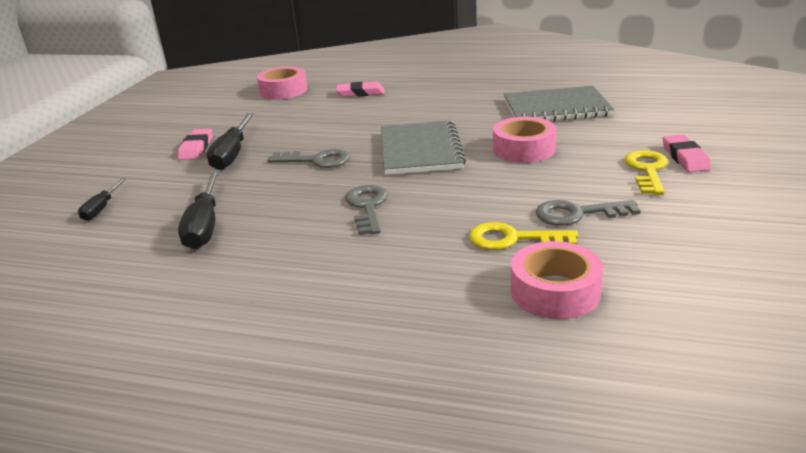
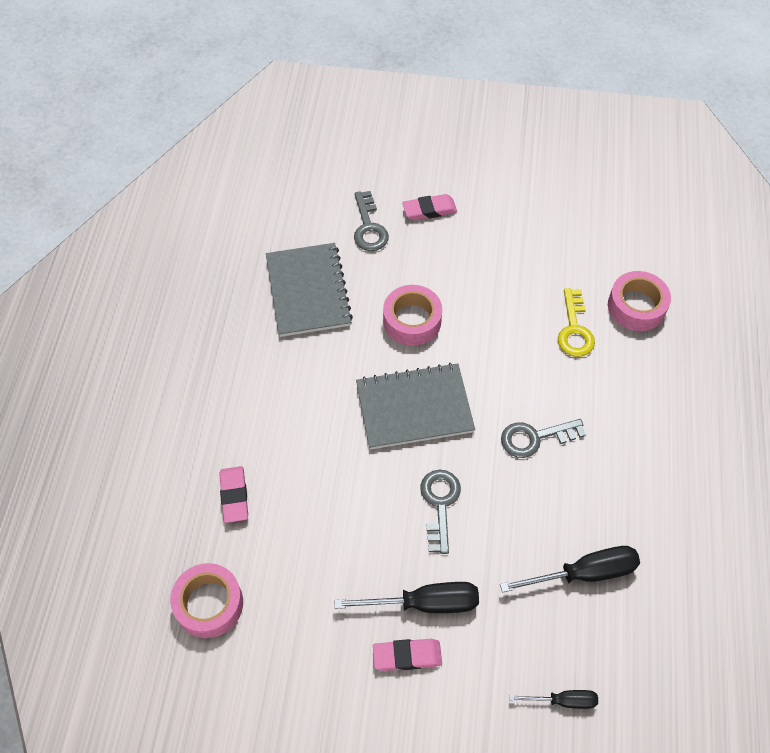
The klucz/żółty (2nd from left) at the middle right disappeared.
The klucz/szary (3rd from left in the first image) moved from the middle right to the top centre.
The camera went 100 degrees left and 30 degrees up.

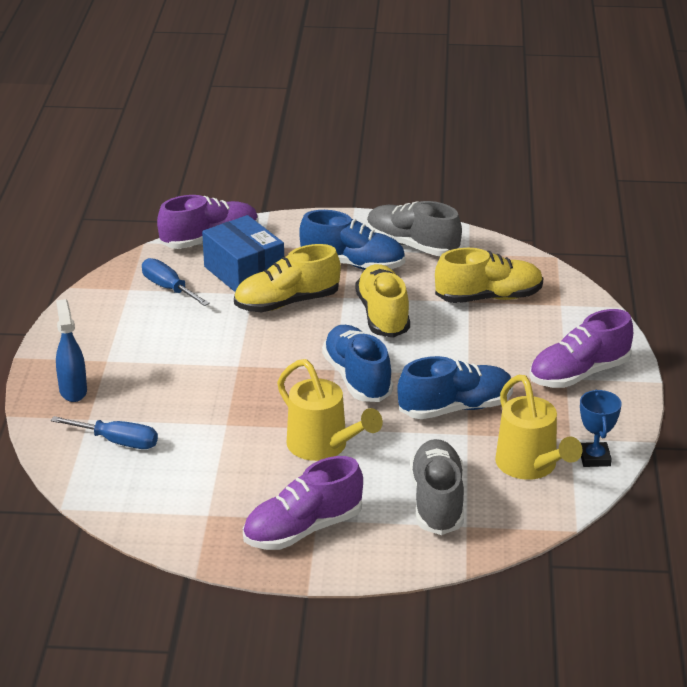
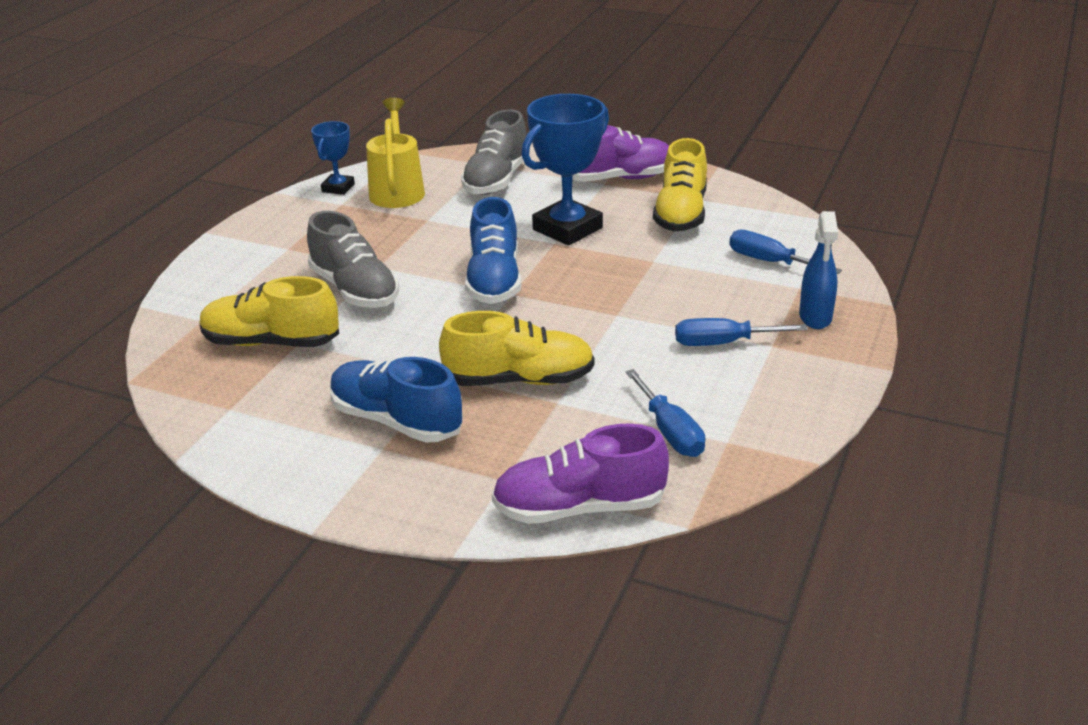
The but/szary (1st from left) moved from the top centre to the middle left.
The pudełko/niebieski at the centre disappeared.
The but/żółty (2nd from left in the first image) moved from the centre to the top centre.
The but/fioletowy (3rd from left) at the middle right disappeared.
The but/niebieski (3rd from left) at the centre disappeared.
The konewka/żółty (1st from left) at the centre was replaced by the puchar/niebieski (2nd from left) at the top centre.
The śrubokręt/niebieski (2nd from left) at the middle right appeared.
The camera went 160 degrees left and 0 degrees up.

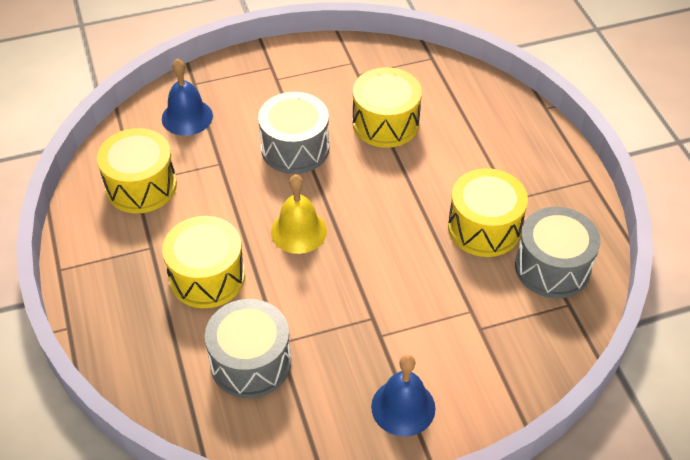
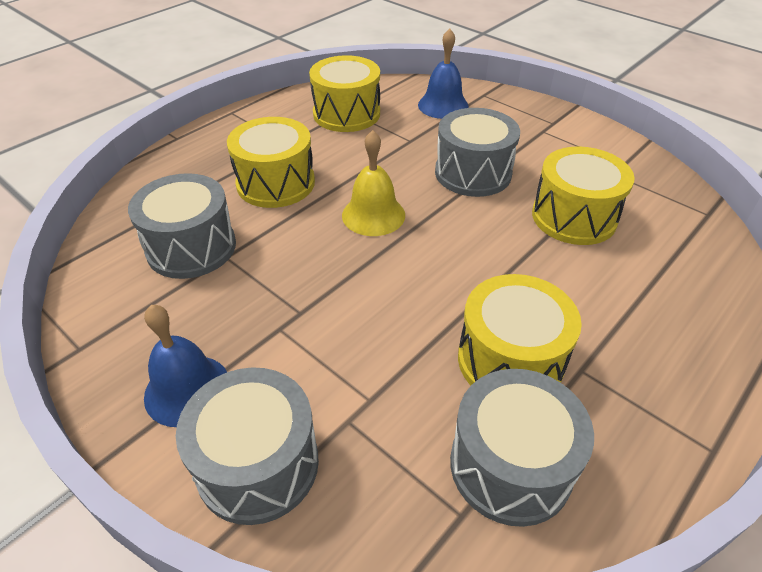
The bęben/szary (2nd from left) at the bottom left appeared.
The camera went 60 degrees right and 5 degrees down.

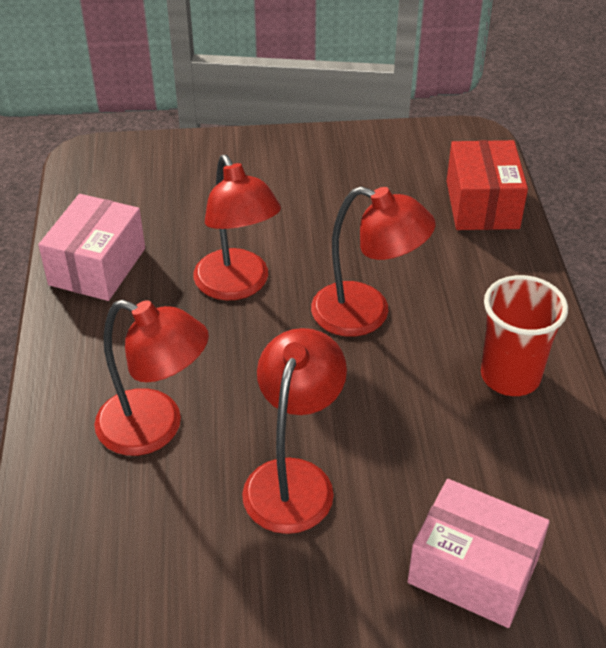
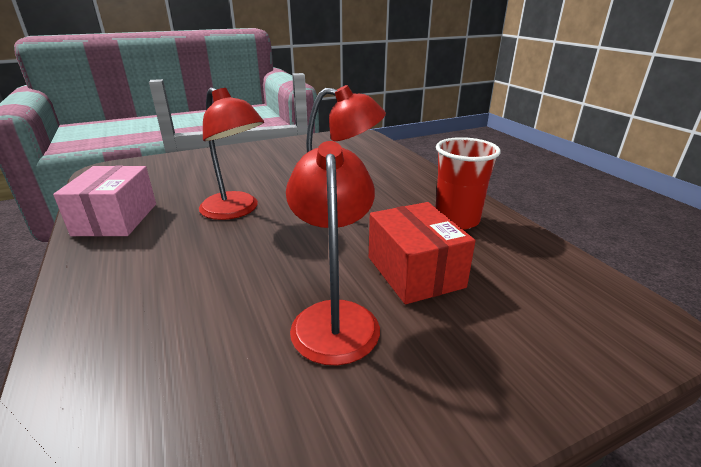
The pudełko/czerwony moved from the top right to the centre.
The lampka/czerwony (1st from left) at the middle left disappeared.
The pudełko/różowy (2nd from left) at the bottom right disappeared.
The camera went 20 degrees left and 15 degrees down.

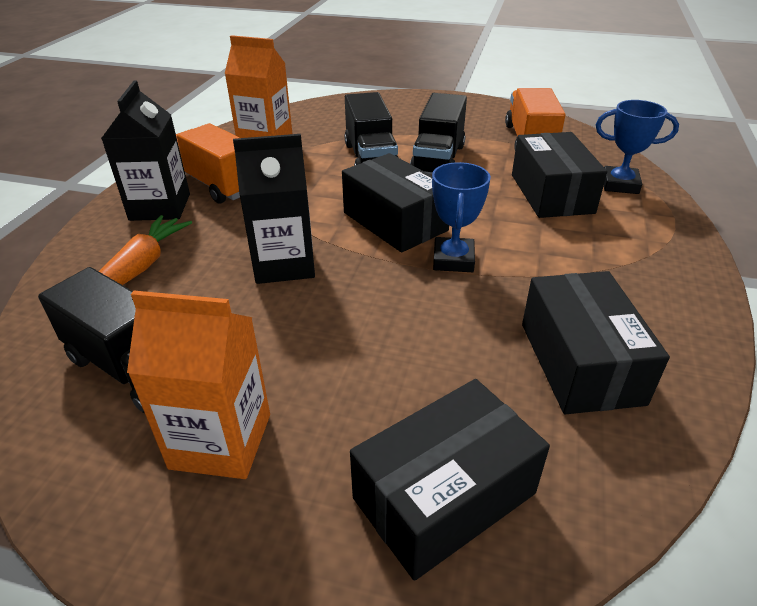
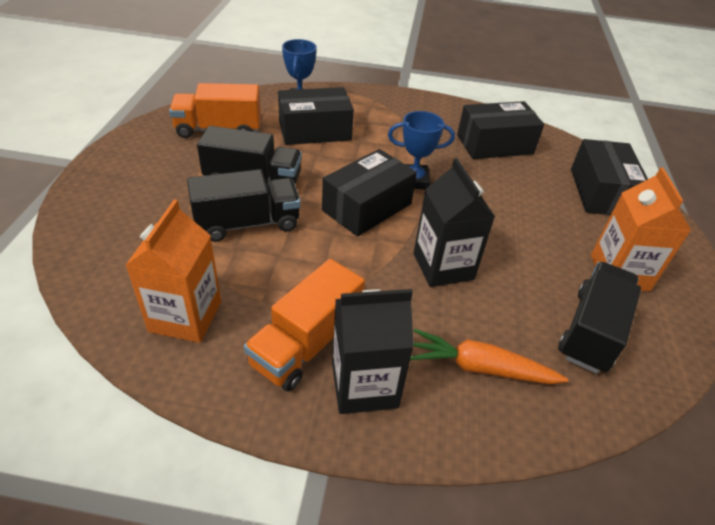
The pudełko/czarny (2nd from left in the first image) at the bottom centre turned 45 degrees clockwise.
The camera went 100 degrees left and 5 degrees up.

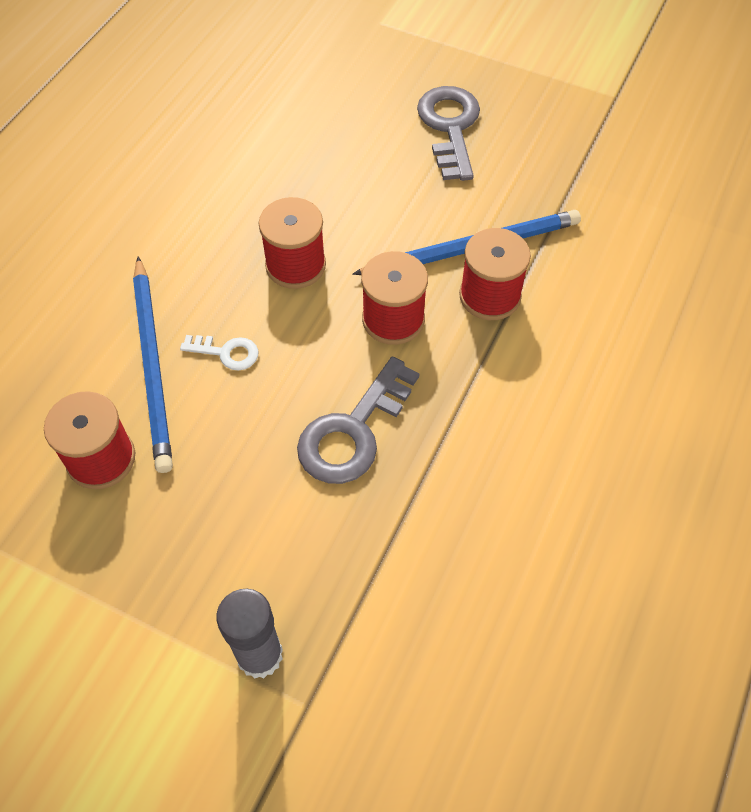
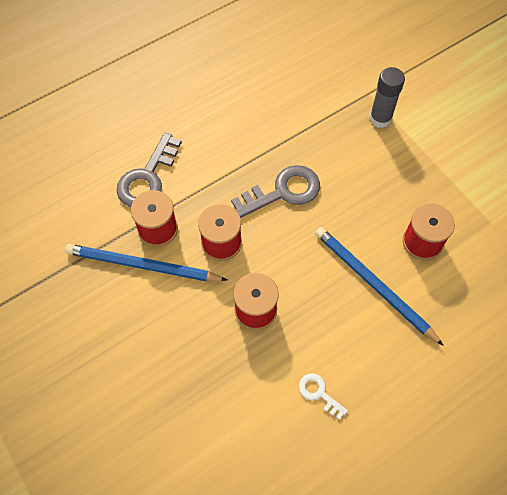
The klucz/szary (2nd from left in the first image) moved from the top centre to the middle left.
The ołówek/niebieski (1st from left in the first image) at the middle left turned 60 degrees counterclockwise.
The klucz/biały moved from the middle left to the bottom centre.
The camera went 150 degrees left and 5 degrees up.

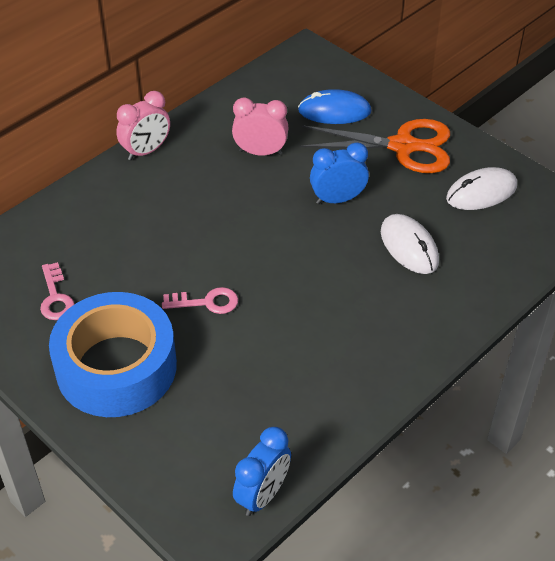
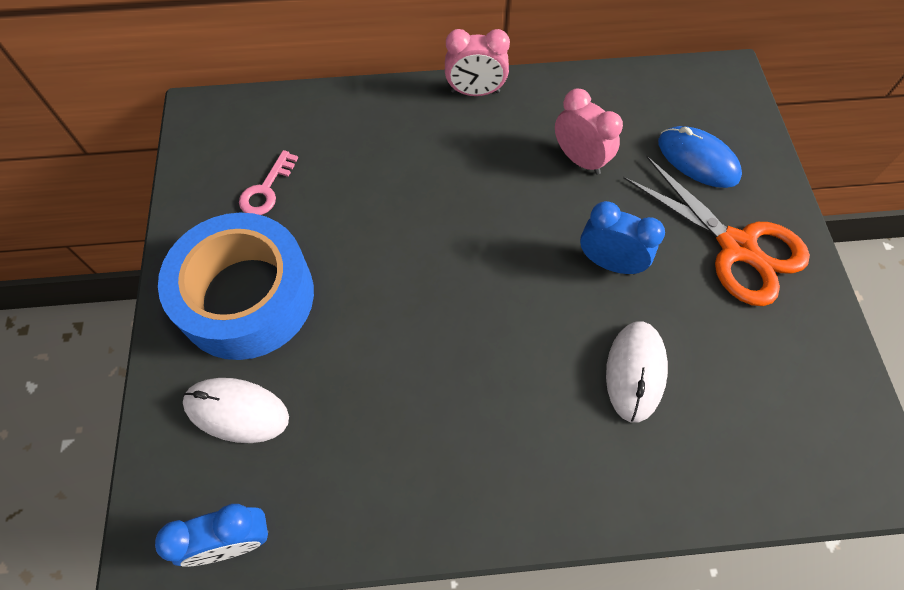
The myszka/biały (2nd from left in the first image) moved from the middle right to the bottom left.
The klucz/różowy (2nd from left) at the centre disappeared.
The camera went 40 degrees right and 15 degrees up.

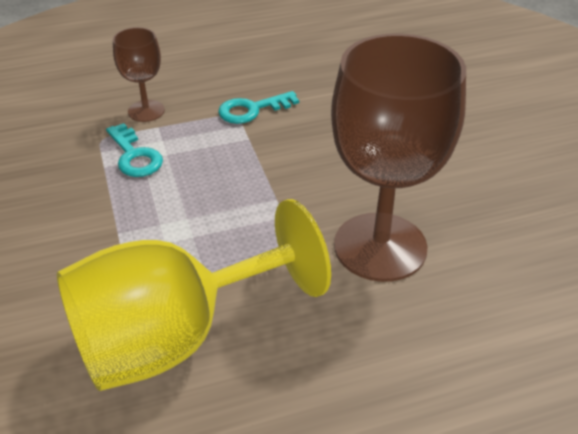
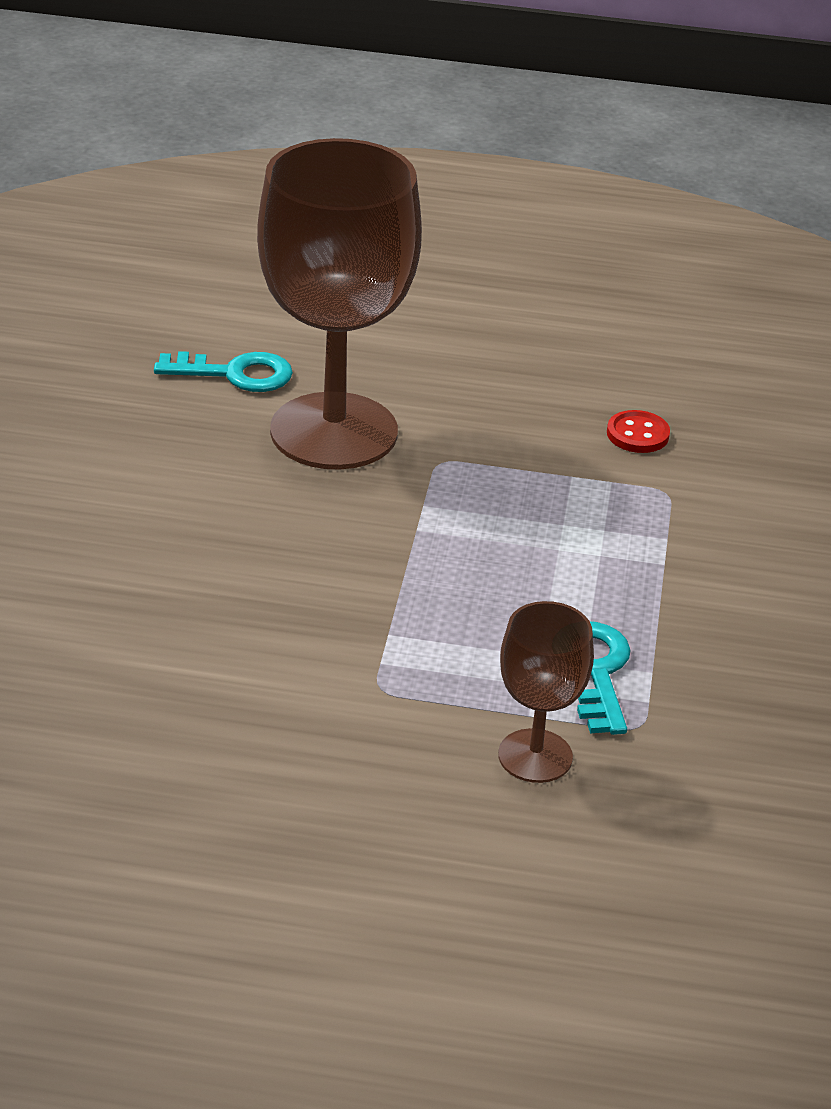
The klucz/turkusowy (2nd from left in the first image) moved from the top centre to the middle left.
The kielich/żółty at the bottom centre was replaced by the guzik/czerwony at the middle right.
The camera went 155 degrees left and 5 degrees down.

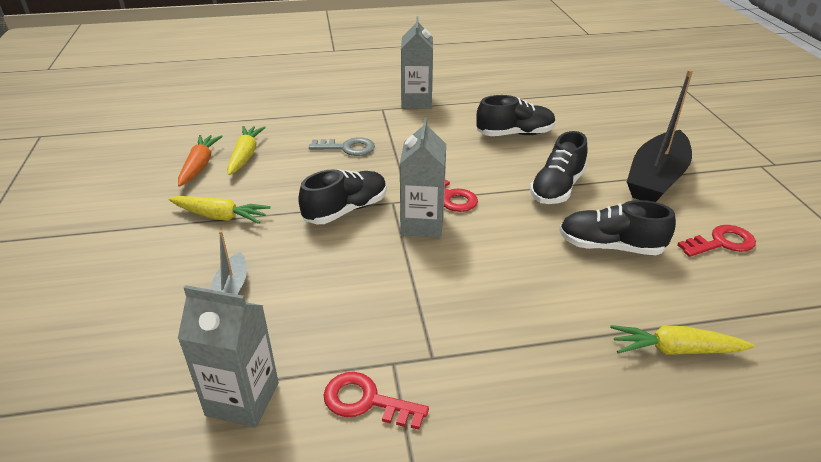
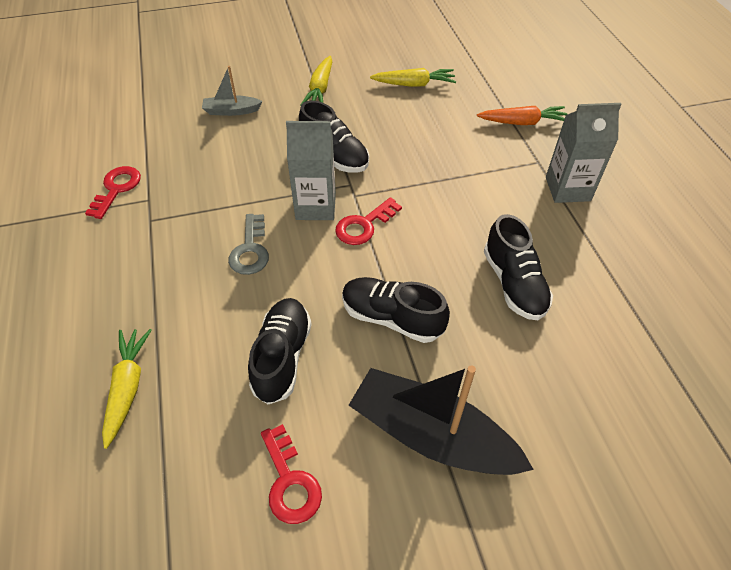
The marchewka/pomarańczowy moved from the middle left to the top right.
The klucz/szary moved from the top centre to the centre.
The karton mleka/szary (1st from left) at the bottom left disappeared.
The camera went 85 degrees right and 15 degrees up.

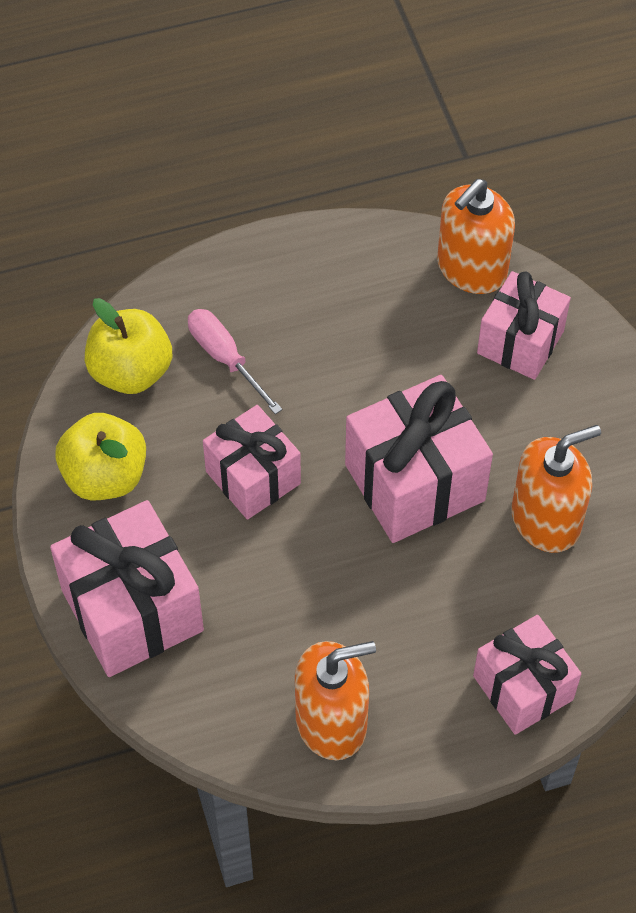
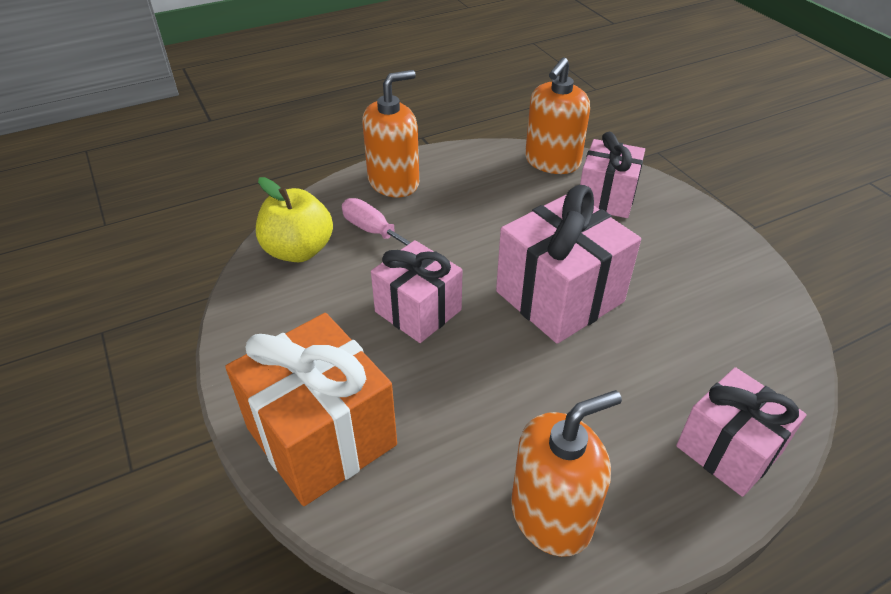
The jabłko/żółty (1st from left) at the middle left disappeared.
The dozownik mydła/pomarańczowy (3rd from left in the first image) moved from the middle right to the top centre.
The prezent/różowy (1st from left) at the middle left became the prezent/pomarańczowy at the bottom centre.
The camera went 10 degrees left and 15 degrees down.

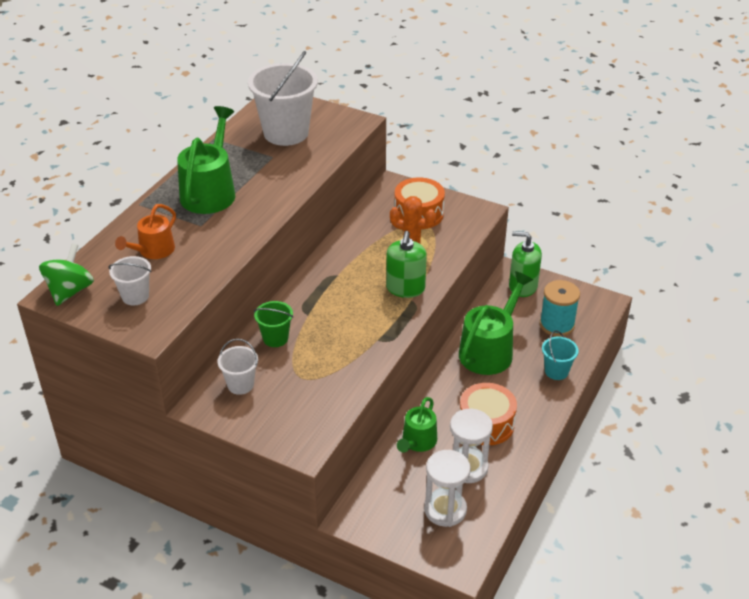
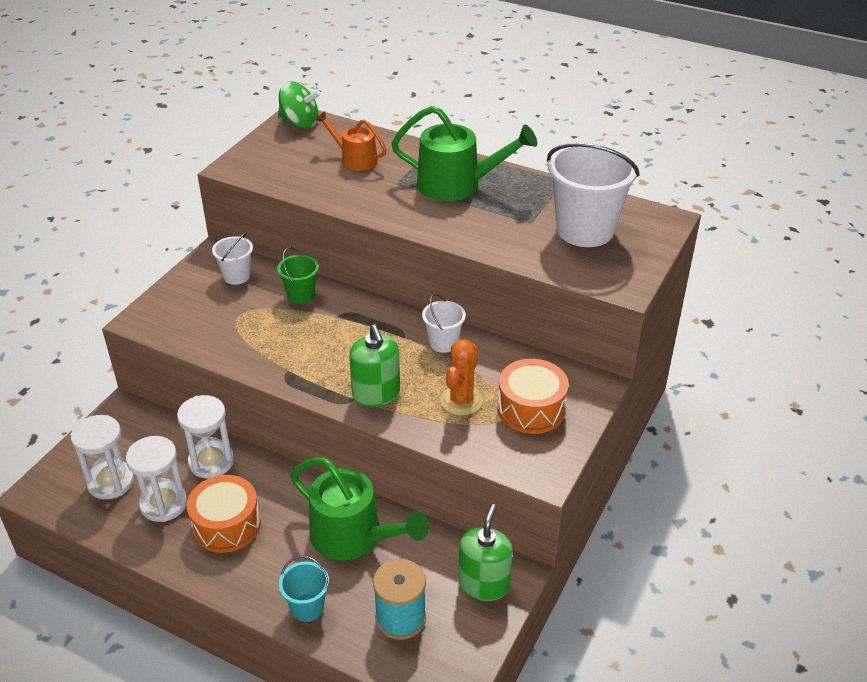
The dozownik mydła/zielony (1st from left) at the centre turned 120 degrees counterclockwise.
The wiadro/biały (1st from left in the first image) moved from the middle left to the centre.
The konewka/zielony (2nd from left) at the bottom centre was replaced by the klepsydra/biały (3rd from left) at the middle left.
The camera went 90 degrees right and 0 degrees up.

